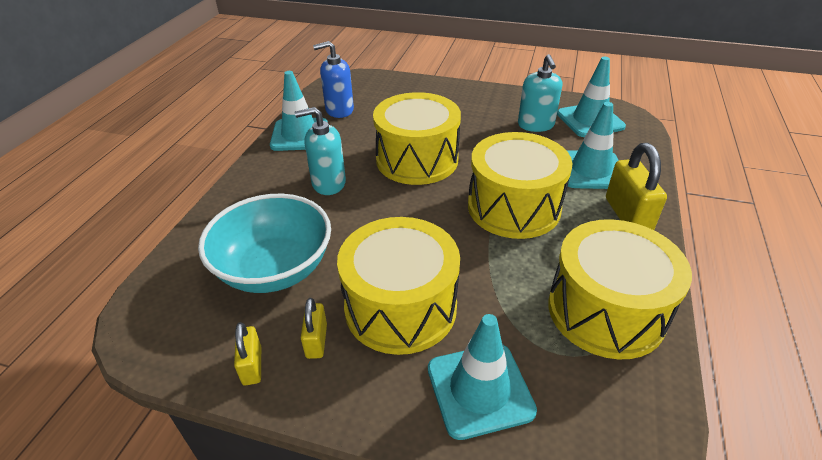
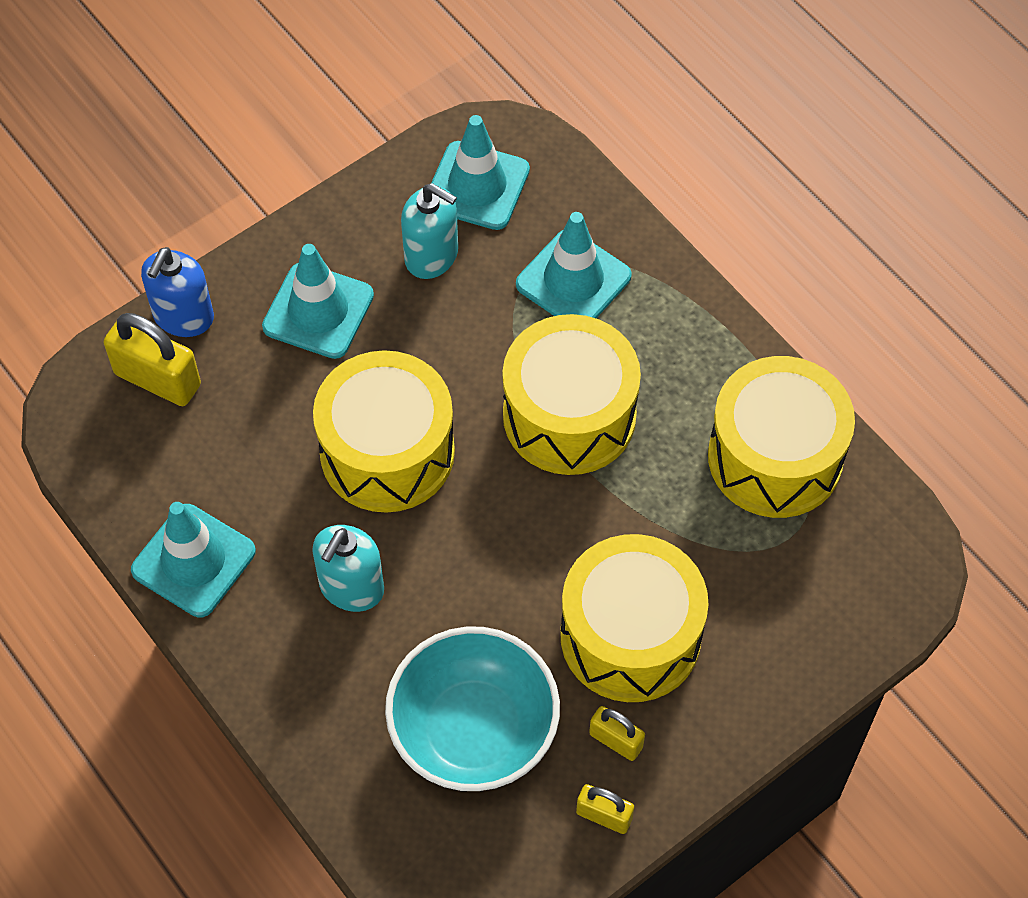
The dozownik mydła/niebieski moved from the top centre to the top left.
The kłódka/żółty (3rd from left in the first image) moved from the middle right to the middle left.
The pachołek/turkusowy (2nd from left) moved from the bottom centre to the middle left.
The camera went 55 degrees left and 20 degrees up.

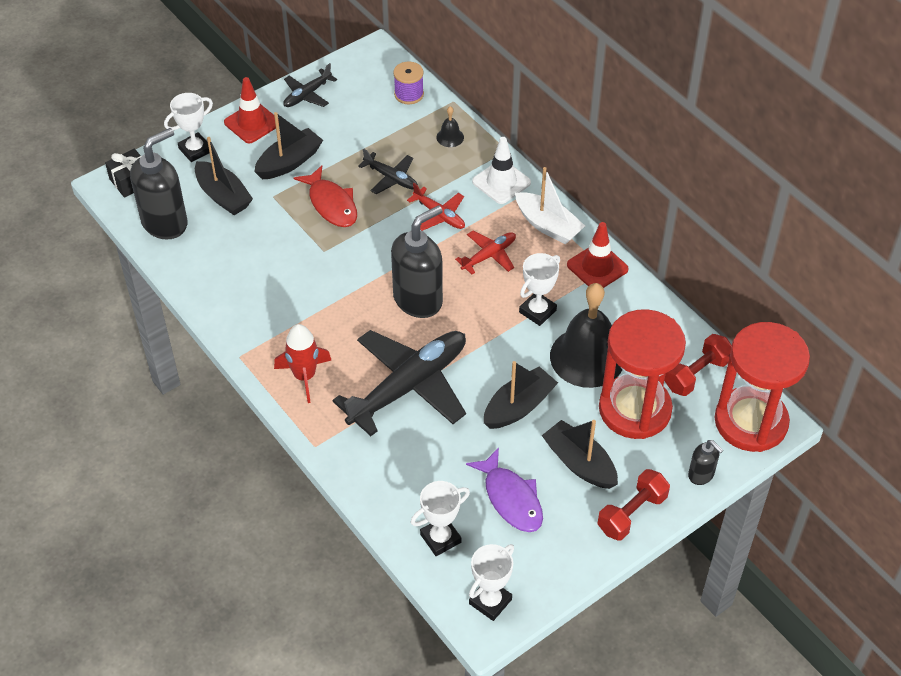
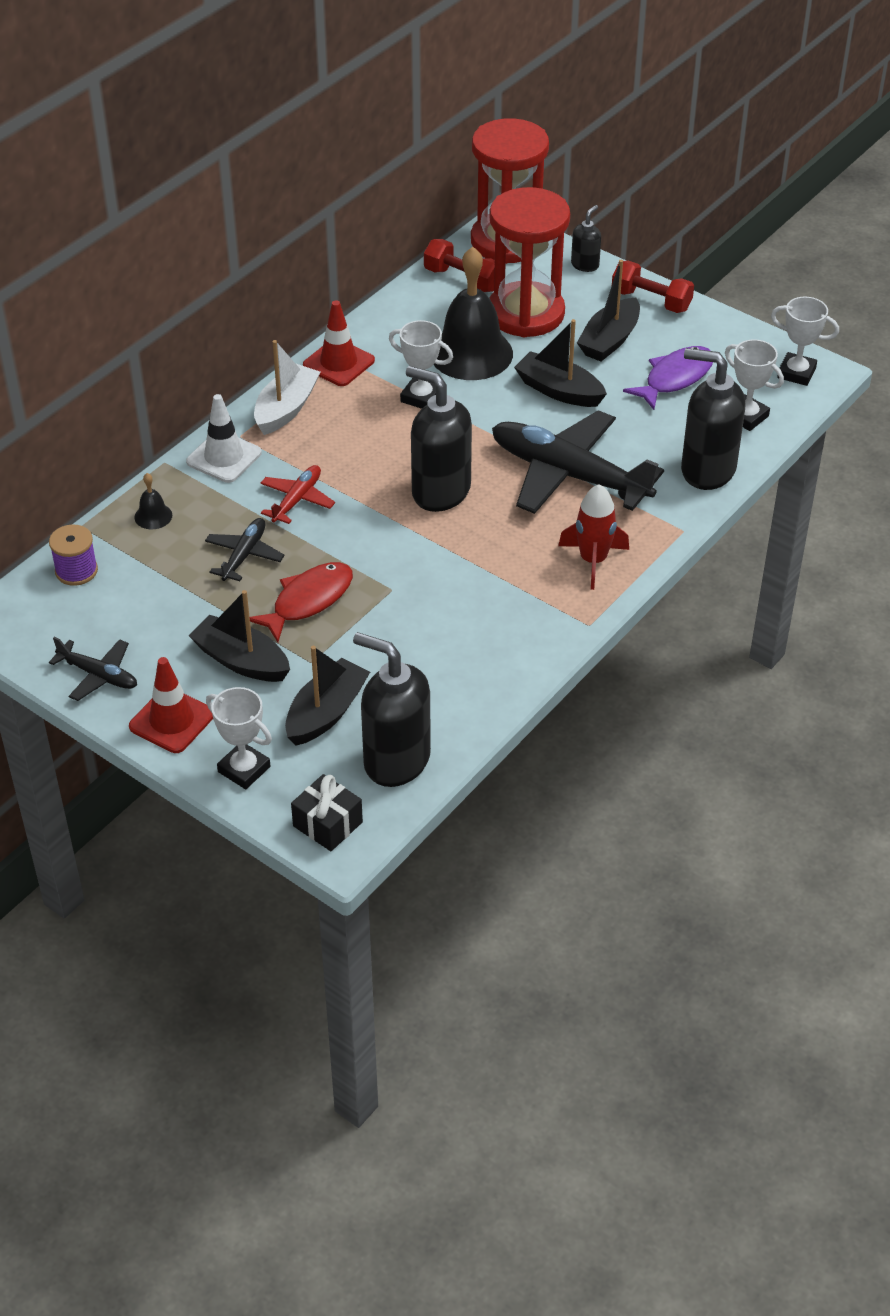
The samolot/czerwony (2nd from left) at the centre disappeared.
The dozownik mydła/czarny (4th from left) at the top right appeared.
The camera went 105 degrees left and 5 degrees down.

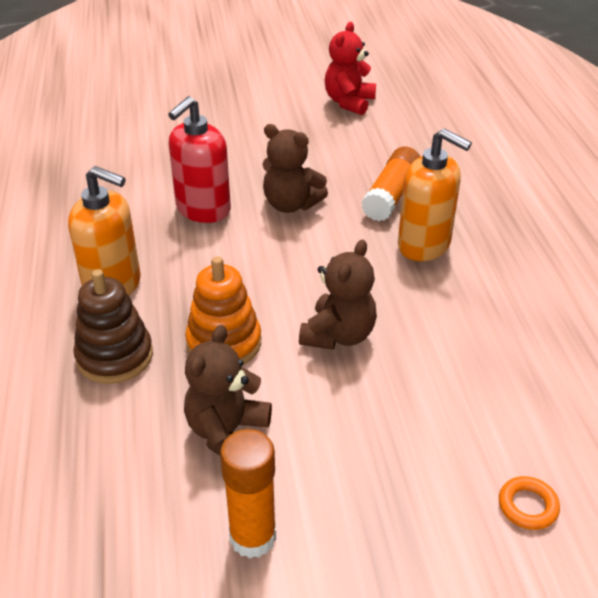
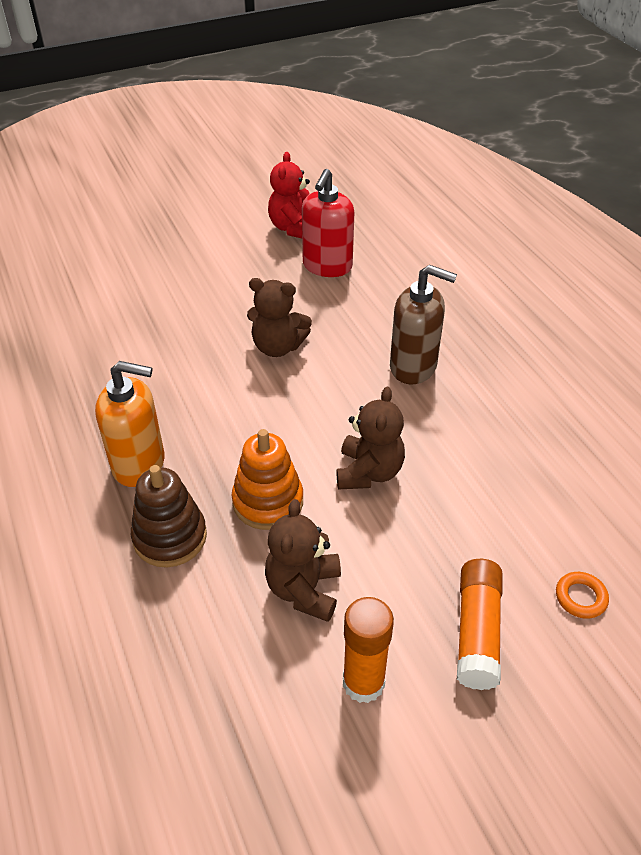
The dozownik mydła/czerwony moved from the top left to the top centre.
The dozownik mydła/pomarańczowy (2nd from left) at the top right became the dozownik mydła/brązowy at the centre.
The klej w sztyfcie/pomarańczowy (2nd from left) moved from the top centre to the bottom right.
The camera went 15 degrees left and 5 degrees up.

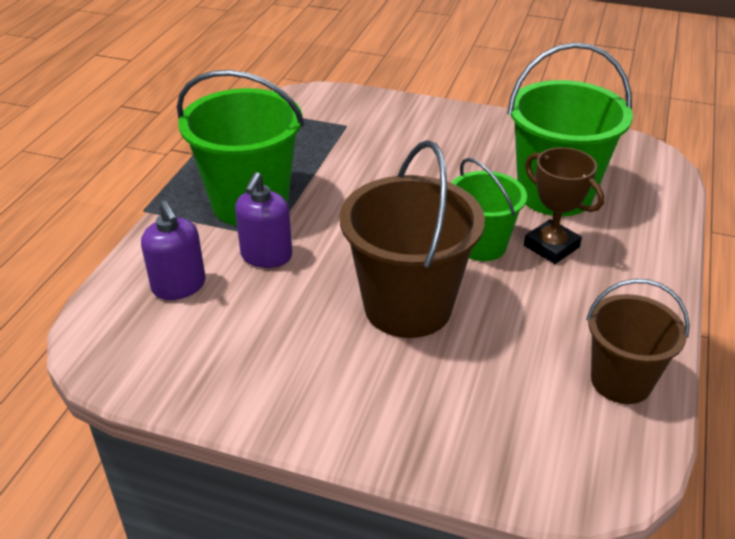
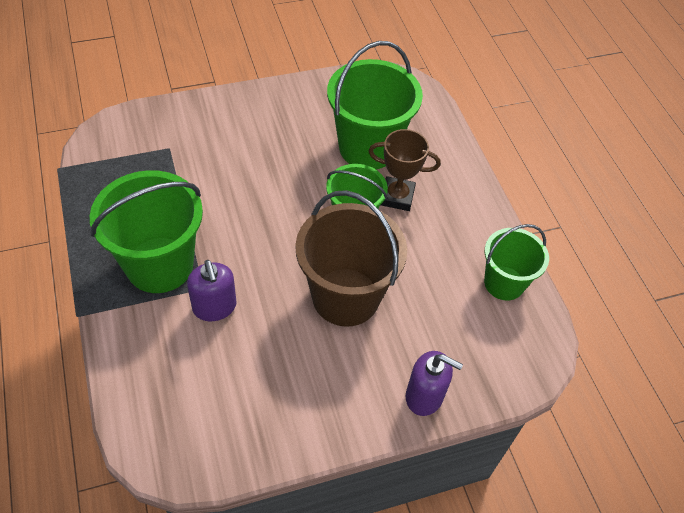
The dozownik mydła/fioletowy (1st from left in the first image) moved from the middle left to the bottom centre.
The wiadro/brązowy (2nd from left) at the middle right became the wiadro/zielony (4th from left) at the middle right.
The camera went 40 degrees left and 15 degrees up.

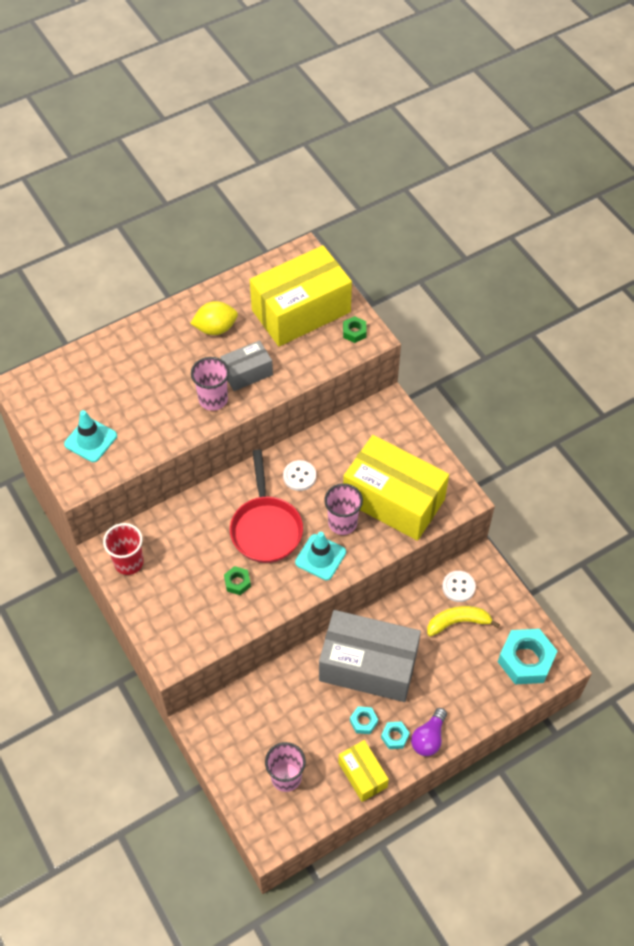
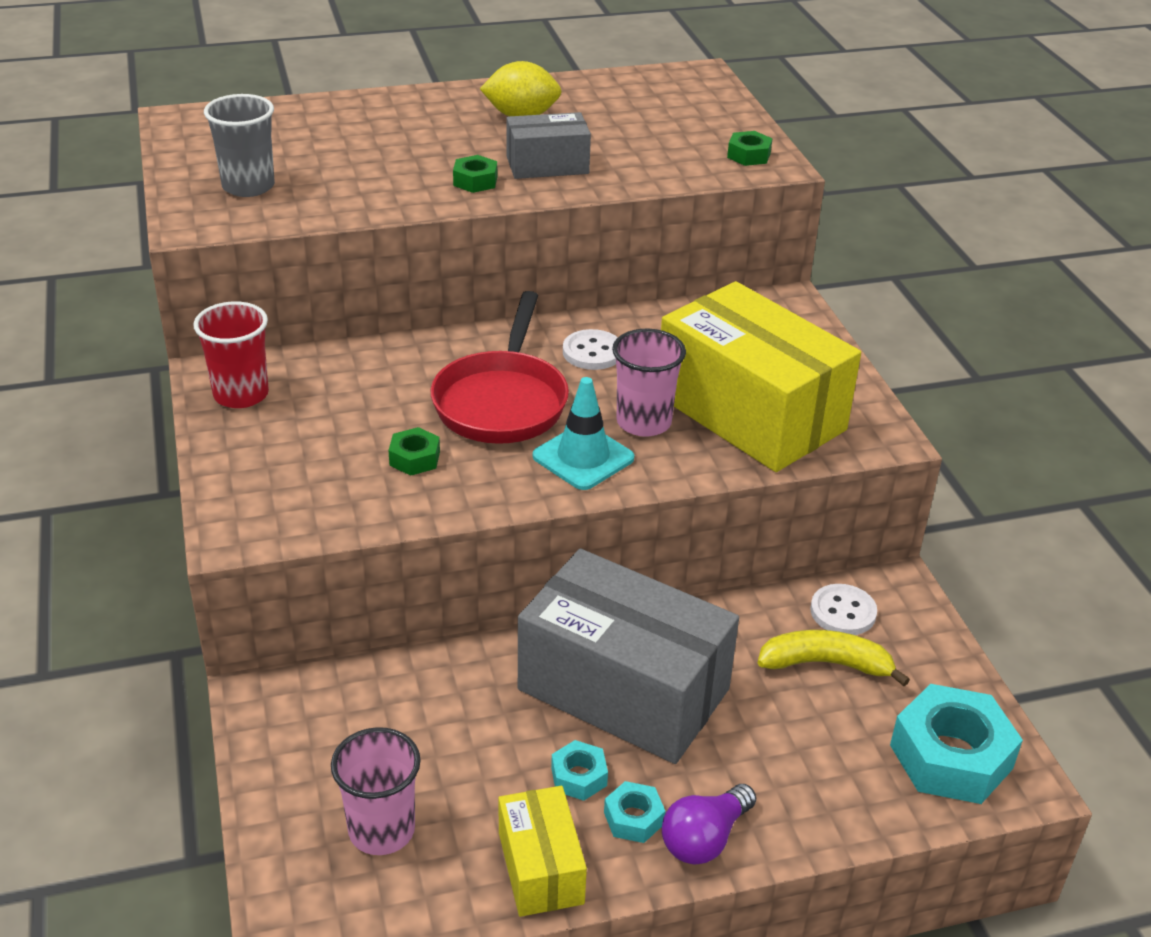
The pudełko/żółty (1st from left) at the top centre disappeared.
The szklanka/różowy (1st from left) at the middle left was replaced by the nakrętka/zielony (2nd from left) at the top centre.
The pachołek/turkusowy (1st from left) at the middle left was replaced by the szklanka/szary at the top left.
The camera went 15 degrees right and 20 degrees down.

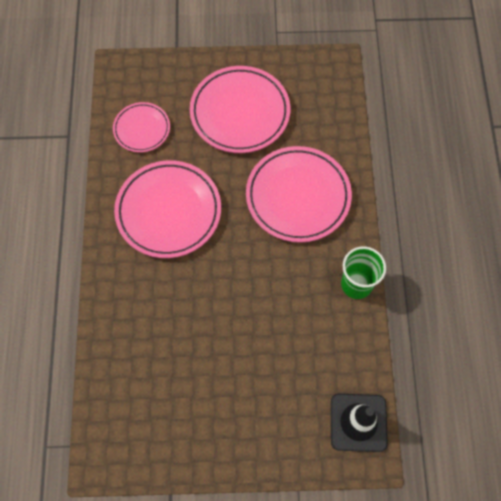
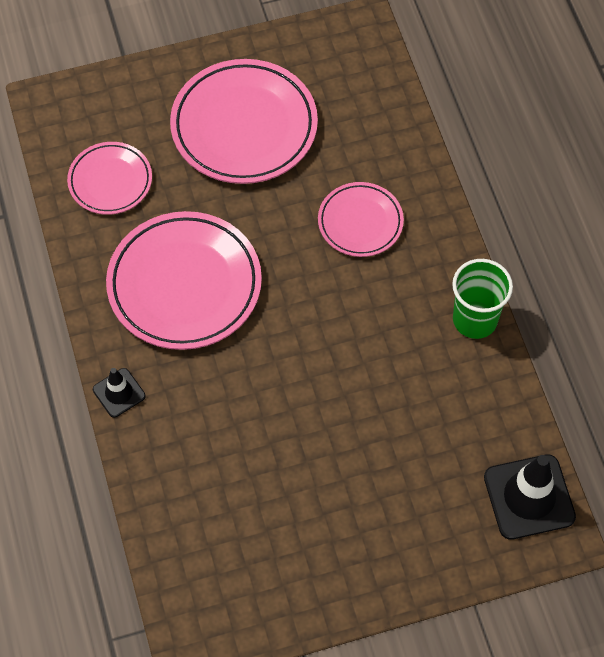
The talerz/różowy (4th from left) at the centre changed to 0.57 times the size.
The pachołek/czarny (1st from left) at the middle left appeared.
The camera went 15 degrees left and 5 degrees down.

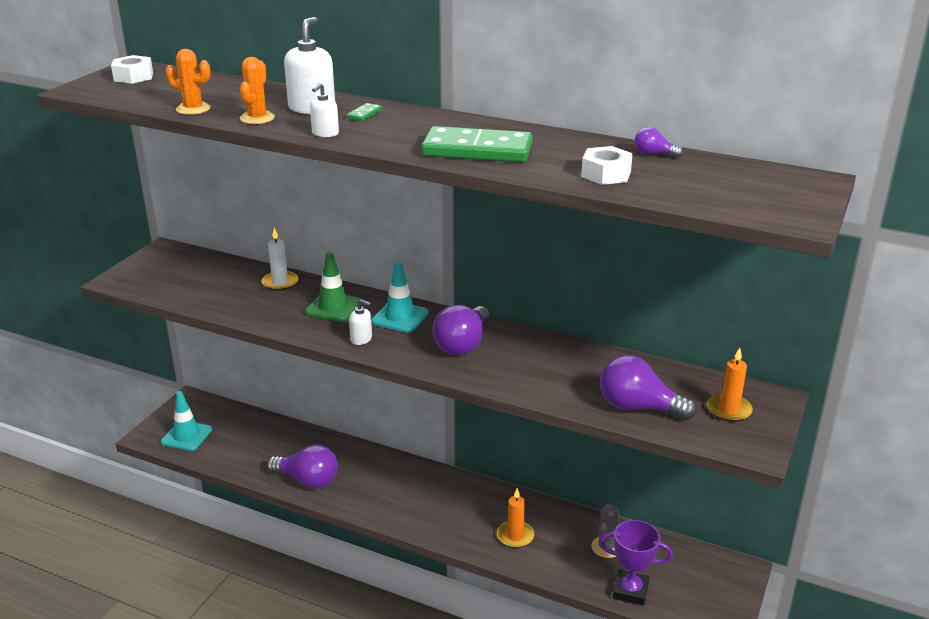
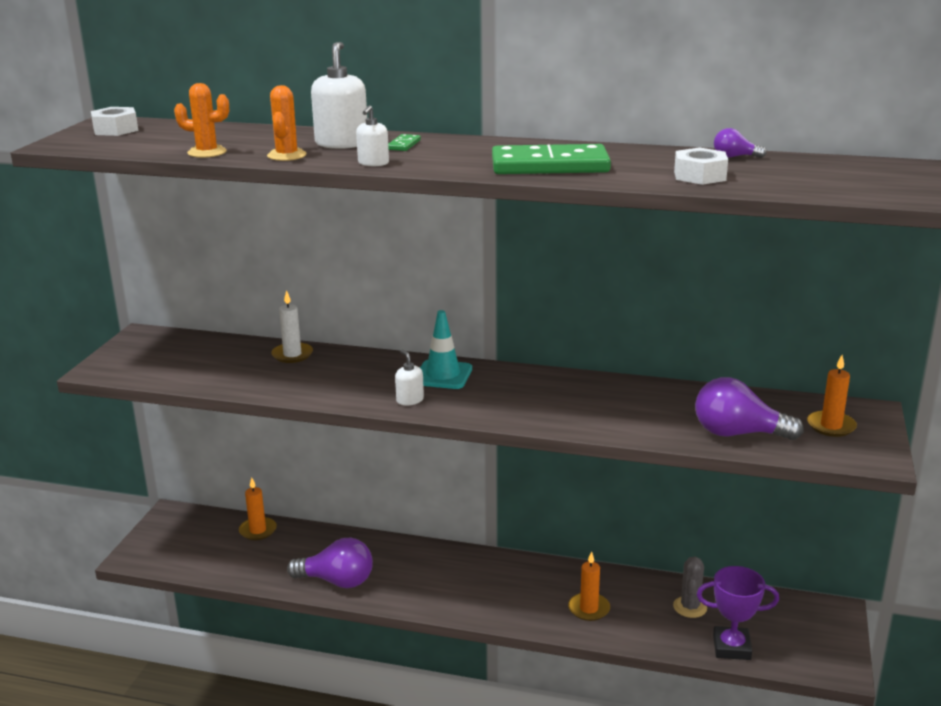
The pachołek/zielony at the centre disappeared.
The dozownik mydła/biały (3rd from left) at the centre turned 135 degrees counterclockwise.
The żarówka/fioletowy (2nd from left) at the centre disappeared.
The pachołek/turkusowy (1st from left) at the bottom left disappeared.
The świeca/pomarańczowy (1st from left) at the bottom left appeared.
The camera went 10 degrees left and 5 degrees down.

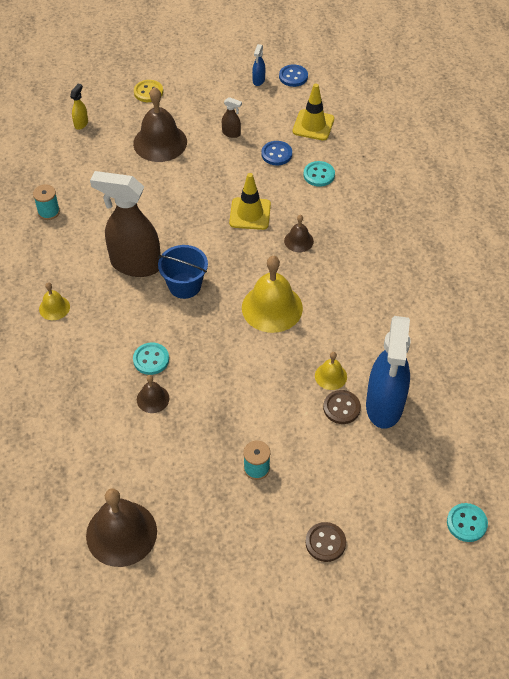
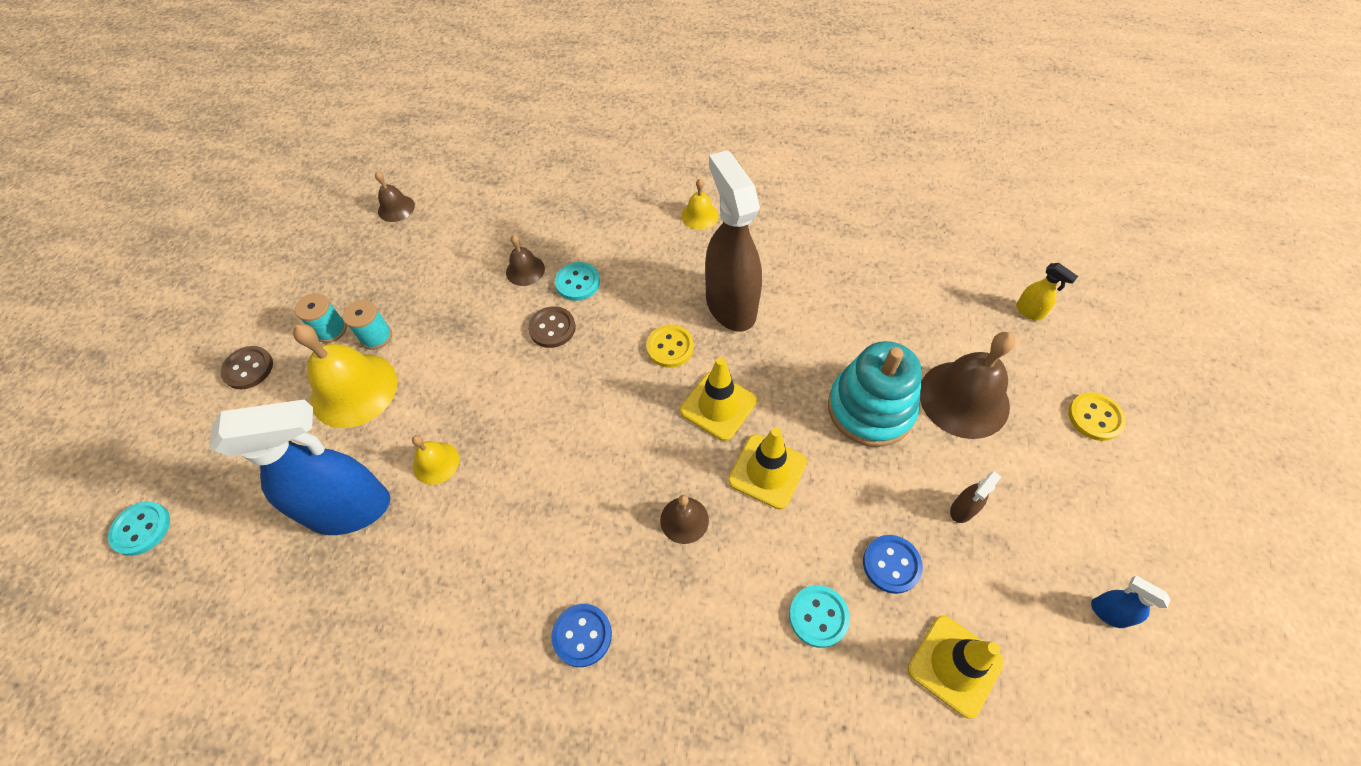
The guzik/niebieski (2nd from left in the first image) moved from the top centre to the bottom centre.
The spryskiwacz/brązowy (1st from left) at the top left turned 60 degrees counterclockwise.
The szpulka/turkusowy (1st from left) moved from the top left to the middle left.
The wiadro/niebieski at the centre was replaced by the guzik/żółty (1st from left) at the centre.
The dzwonek/żółty (2nd from left in the first image) moved from the centre to the middle left.
The spryskiwacz/niebieski (2nd from left in the first image) at the middle right turned 135 degrees clockwise.
The guzik/brązowy (2nd from left) moved from the middle right to the centre.
The dzwonek/brązowy (1st from left) at the bottom left changed to 0.51 times the size.
The zabawka nakładanka/turkusowy at the centre appeared.
The pachołek/żółty (1st from left) at the centre appeared.
The camera went 115 degrees right and 5 degrees up.

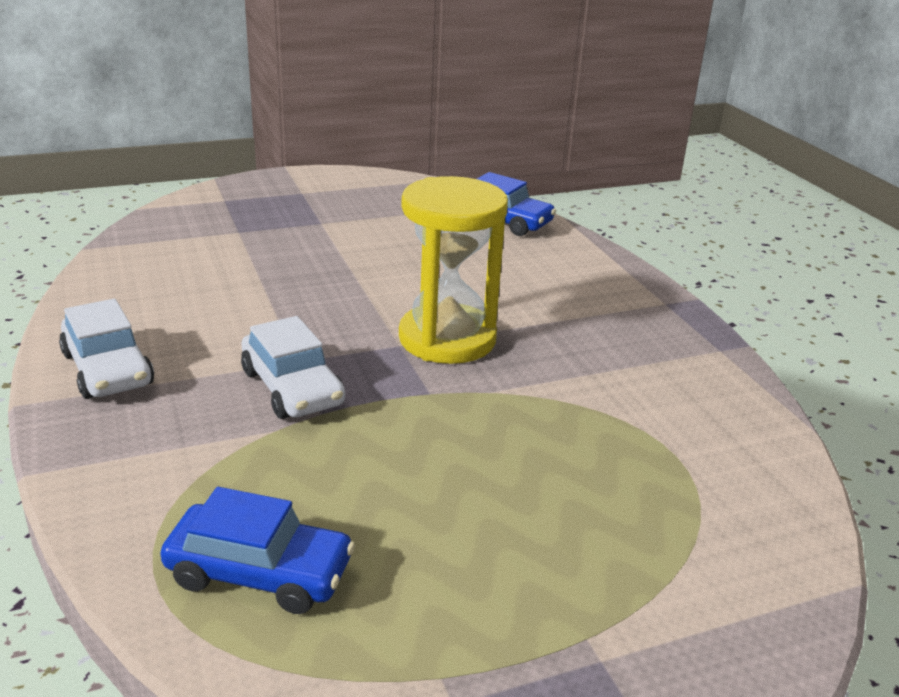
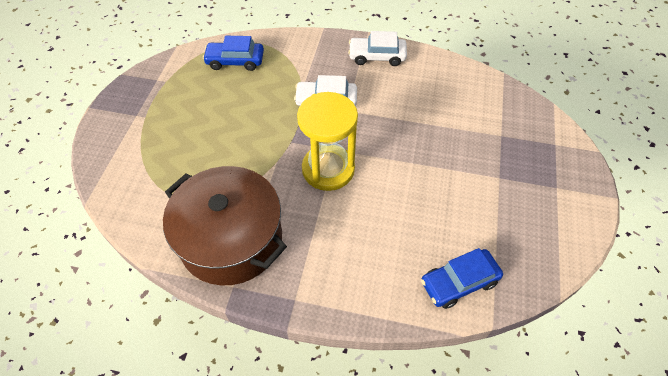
The samochód/niebieski (1st from left) at the bottom left turned 45 degrees clockwise.
The garnek/brązowy at the centre appeared.
The camera went 125 degrees right and 25 degrees up.

